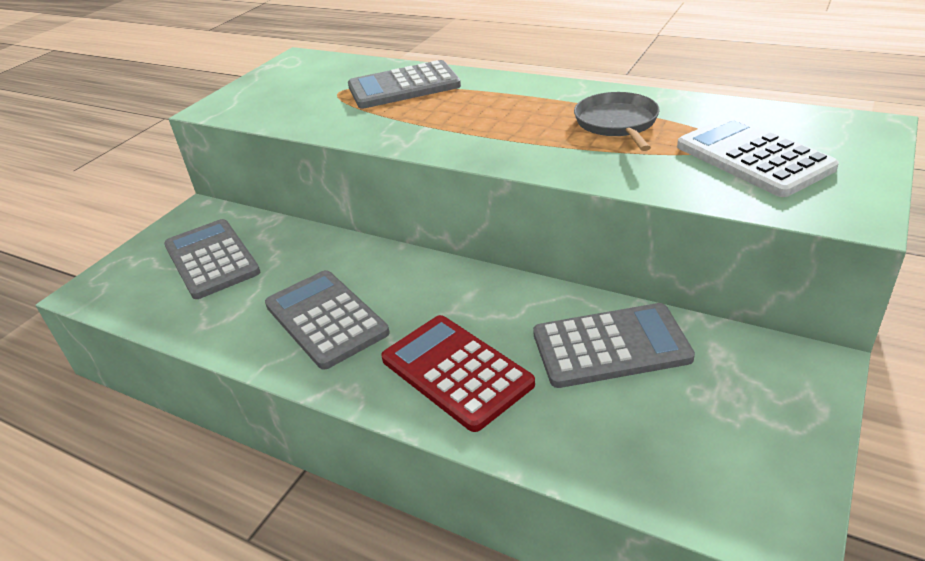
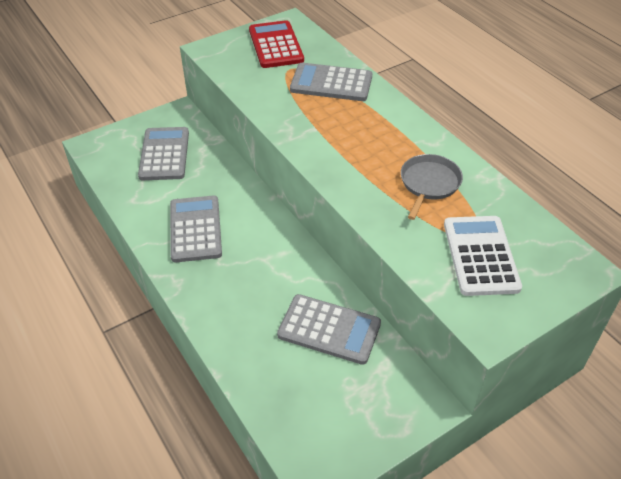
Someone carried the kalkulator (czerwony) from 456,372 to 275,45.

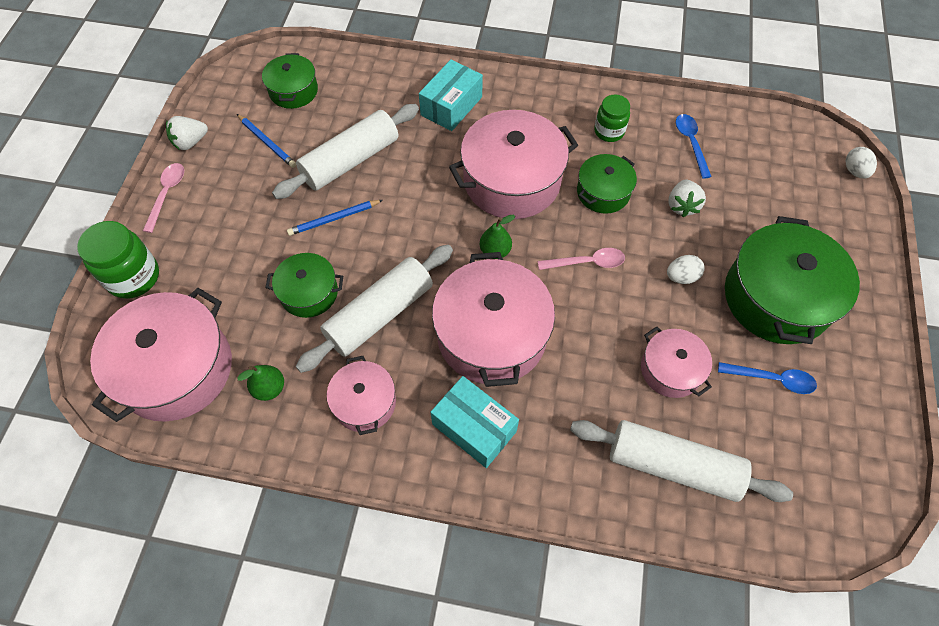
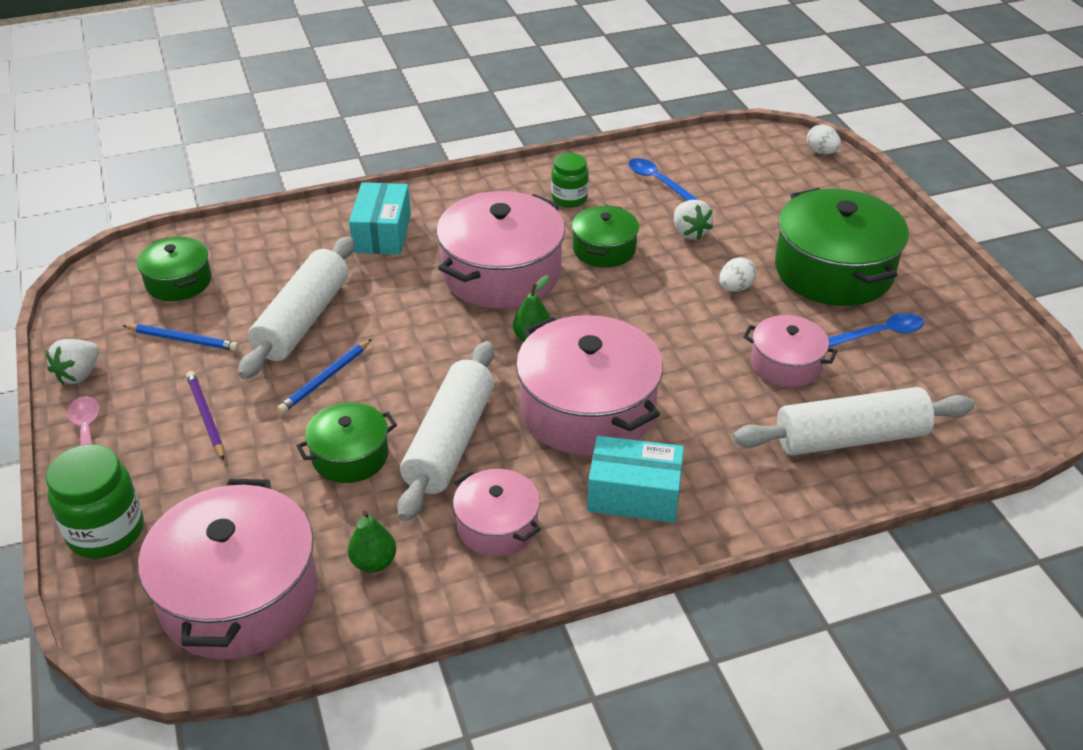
Someone put down the ołówek (fioletowy) at 206,417.
Someone took away the łyżka (różowy) at 587,262.

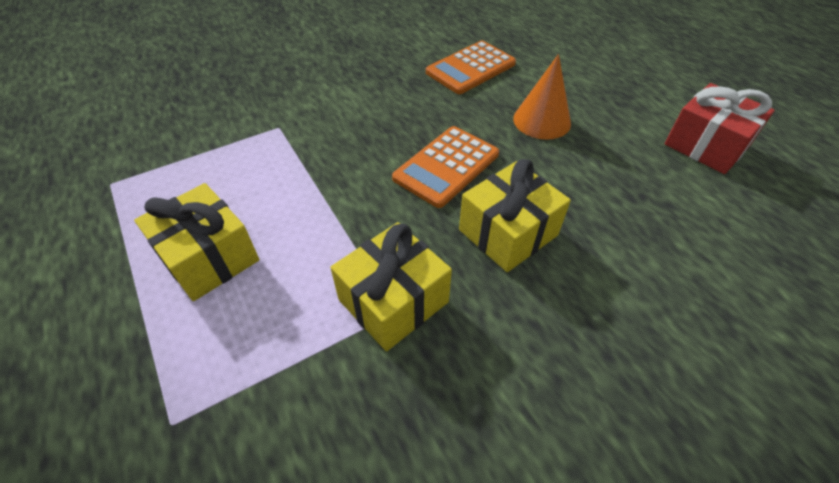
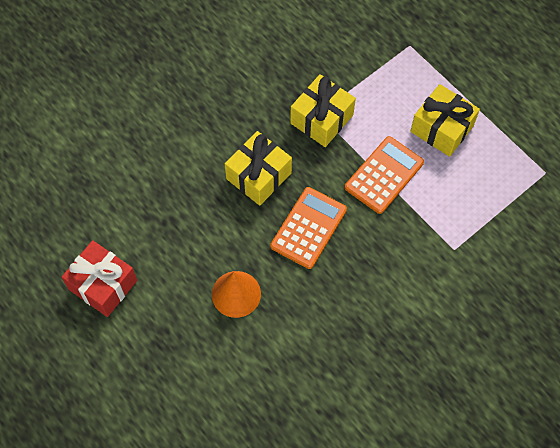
Someone carried the kalkulator (pomarańczowy) from 470,68 to 384,175.

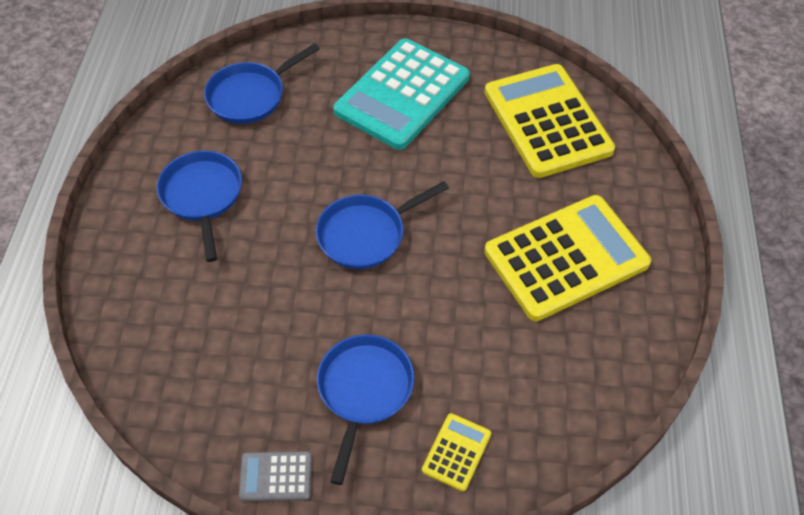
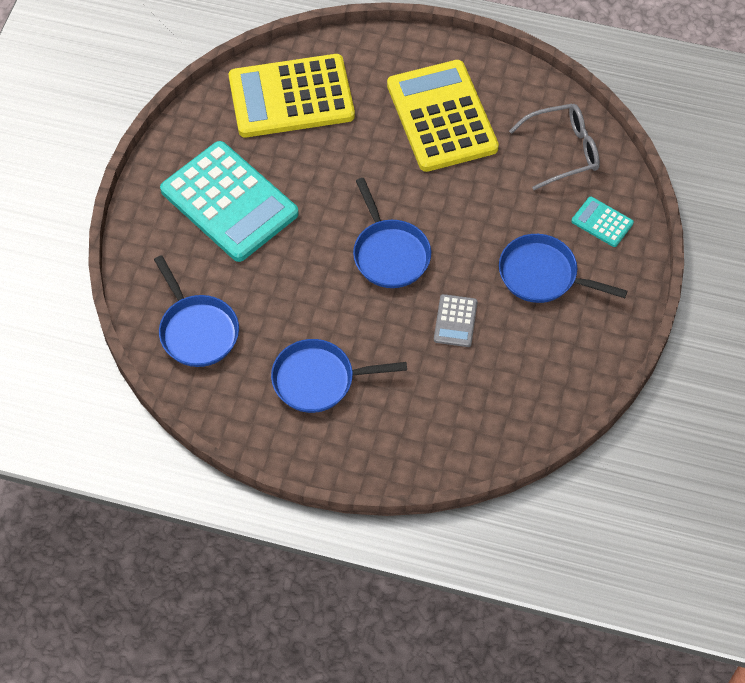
Someone carried the kalkulator (szary) from 275,476 to 455,321.
Someone put down the okulary (szary) at 563,151.
Someone repainted the kalkulator (żółty) at 456,452, which became the kalkulator (turkusowy) at 602,222.

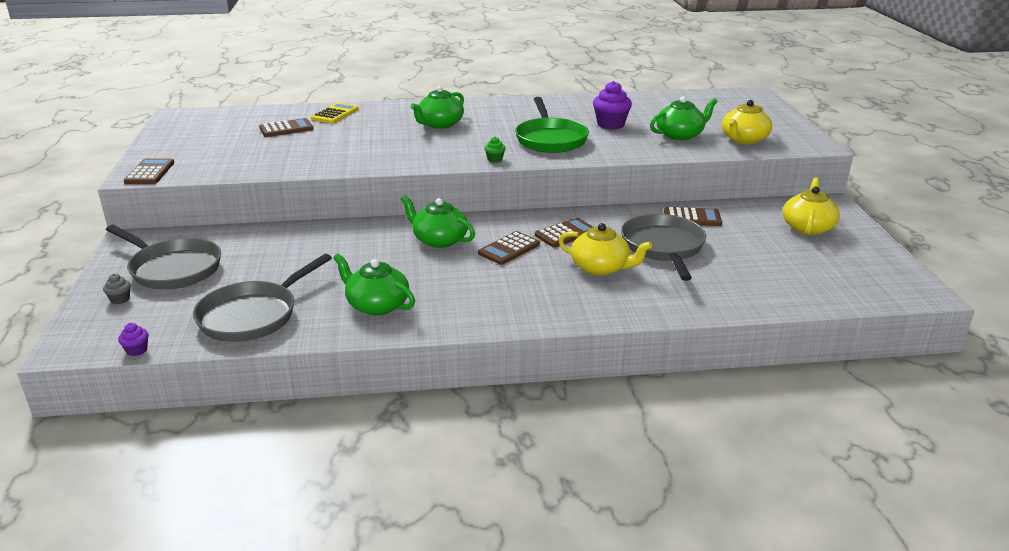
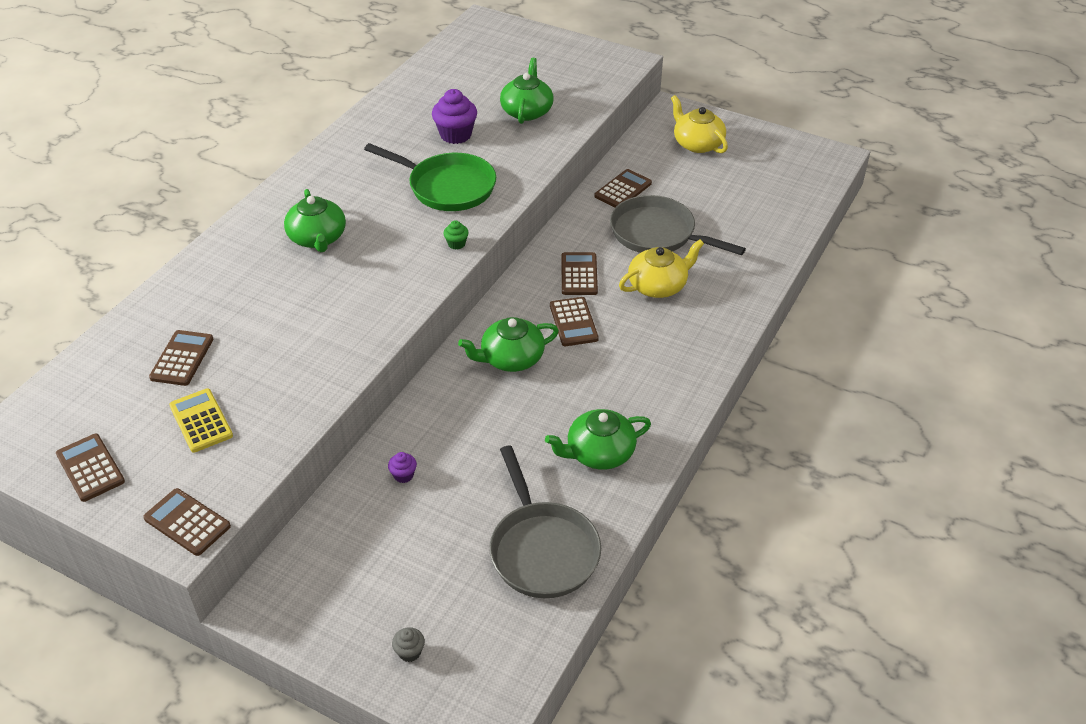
Someone put down the kalkulator (brązowy) at 90,468.
Someone carried the kalkulator (żółty) from 335,114 to 201,421.
Someone carried the muffinka (fioletowy) from 137,350 to 403,475.
Someone took away the patelnia (szary) at 172,269.
Someone took away the imbryk (żółty) at 744,139.

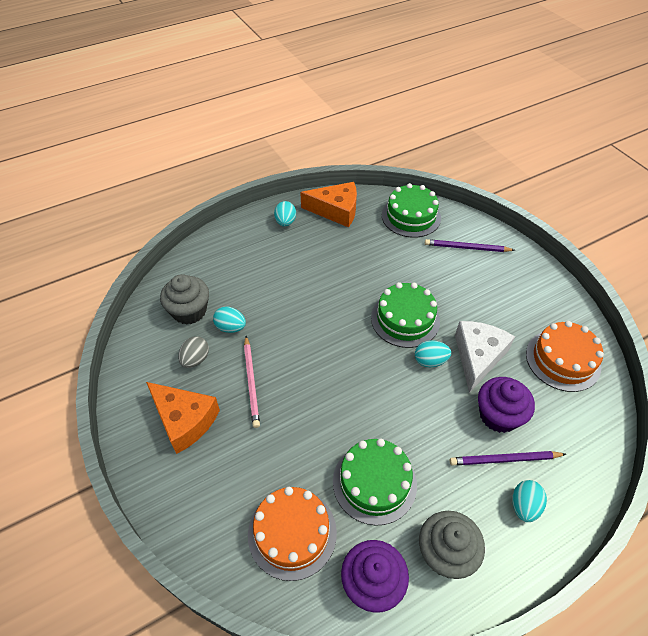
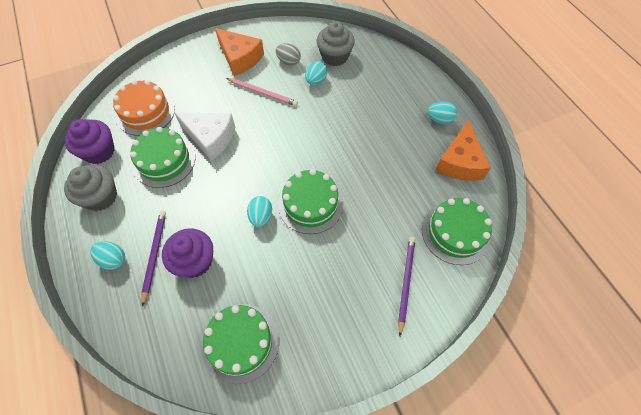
Someone carried the ser (biały) from 478,357 to 210,138.
Someone repainted the tort (pomarańczowy) at 563,360, which became the tort (zielony) at 240,342.
Someone rotated the ser (pomarańczowy) at 184,420 by 90 degrees counterclockwise.
Someone rotated the ołówek (różowy) at 251,382 by 150 degrees counterclockwise.

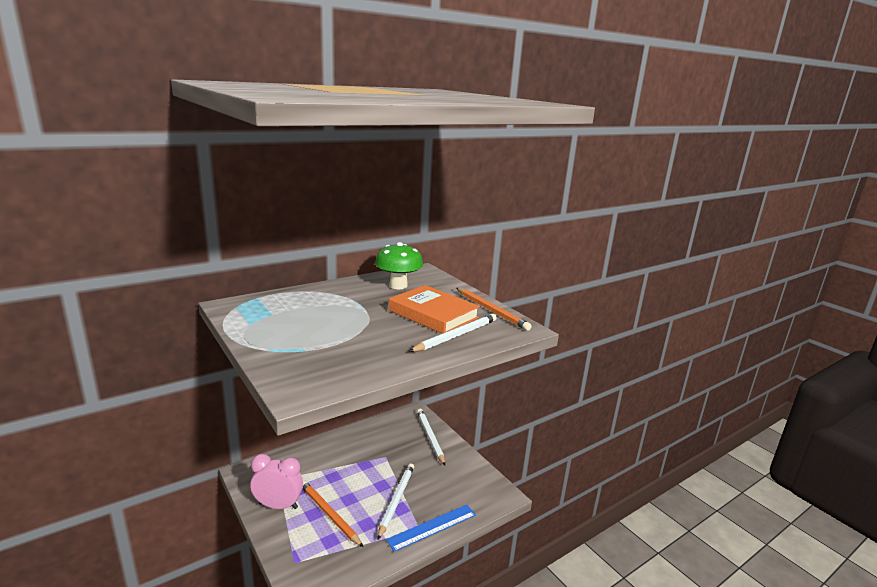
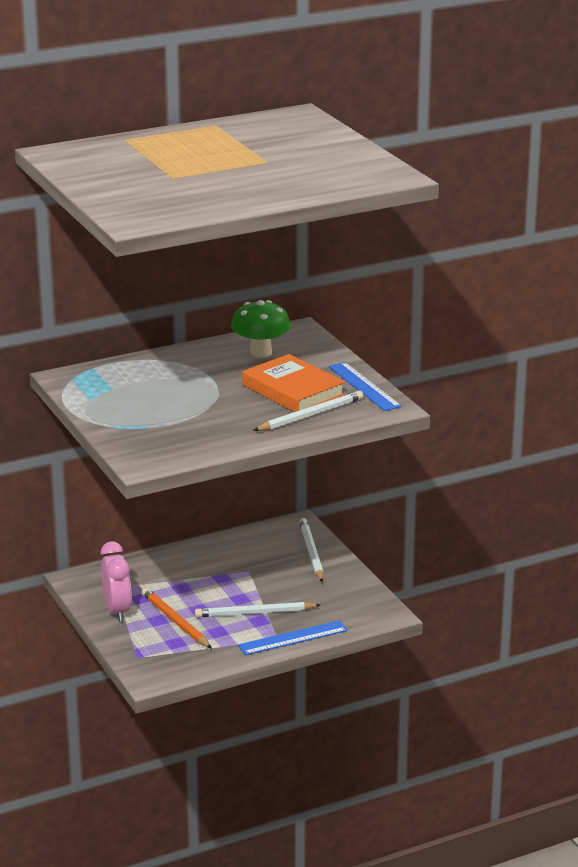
Someone rotated the budzik (różowy) at 278,505 by 60 degrees clockwise.
Someone rotated the ołówek (biały) at 396,500 by 120 degrees counterclockwise.
Someone swapped the ołówek (pomarańczowy) at 491,310 for the linijka (niebieski) at 364,386.

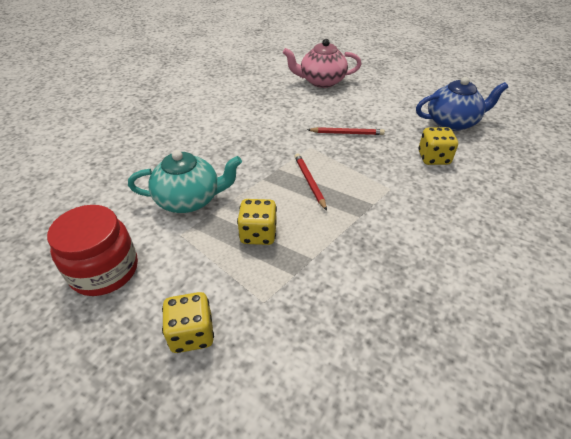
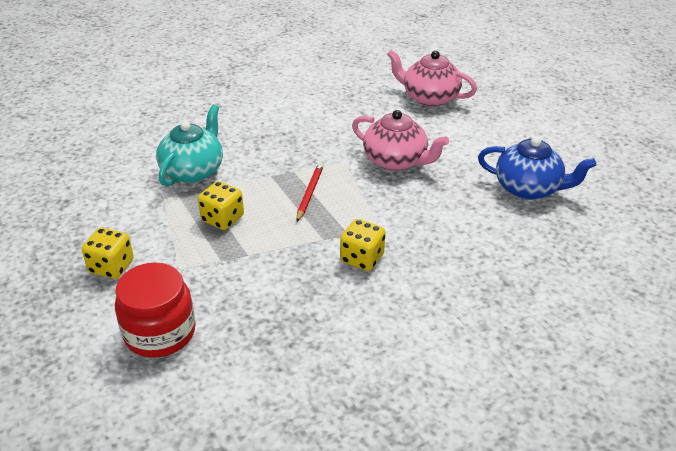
Someone carried the słoik (czerwony) from 104,270 to 160,332.
Someone rotated the imbryk (turkusowy) at 189,200 by 90 degrees counterclockwise.
Someone carried the kostka do gry (żółty) from 433,158 to 362,258.
Someone swapped the ołówek (czerwony) at 347,133 for the imbryk (różowy) at 396,161.

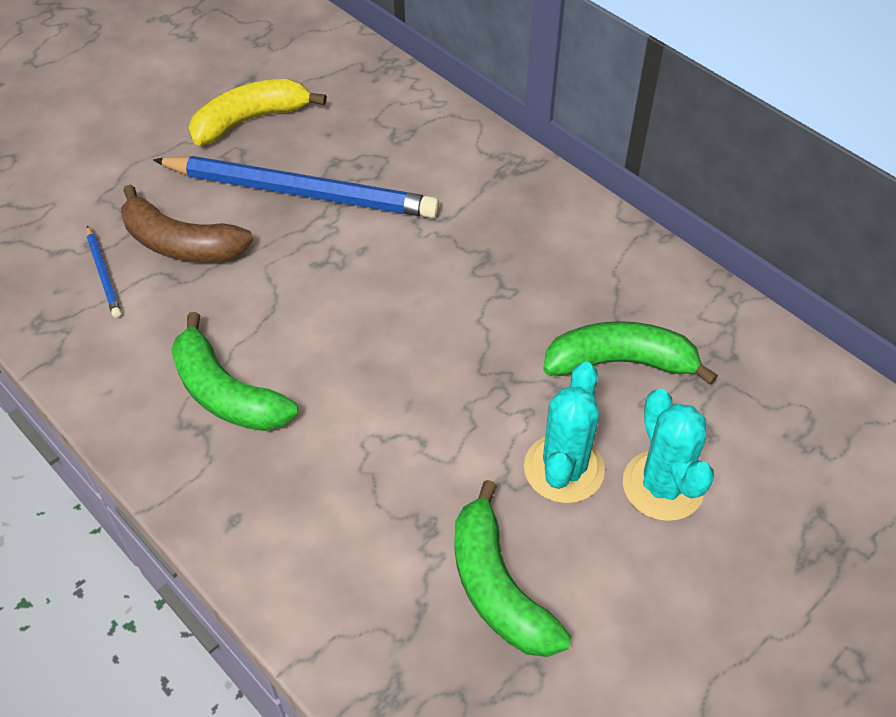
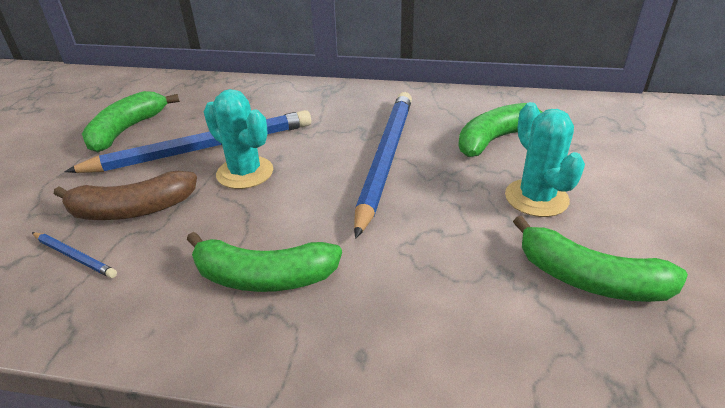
Someone repainted the banan (żółty) at 250,120, which became the banan (zielony) at 127,130.
Someone carried the kaktus (turkusowy) from 663,486 to 245,173.
Someone put down the ołówek (niebieski) at 385,159.

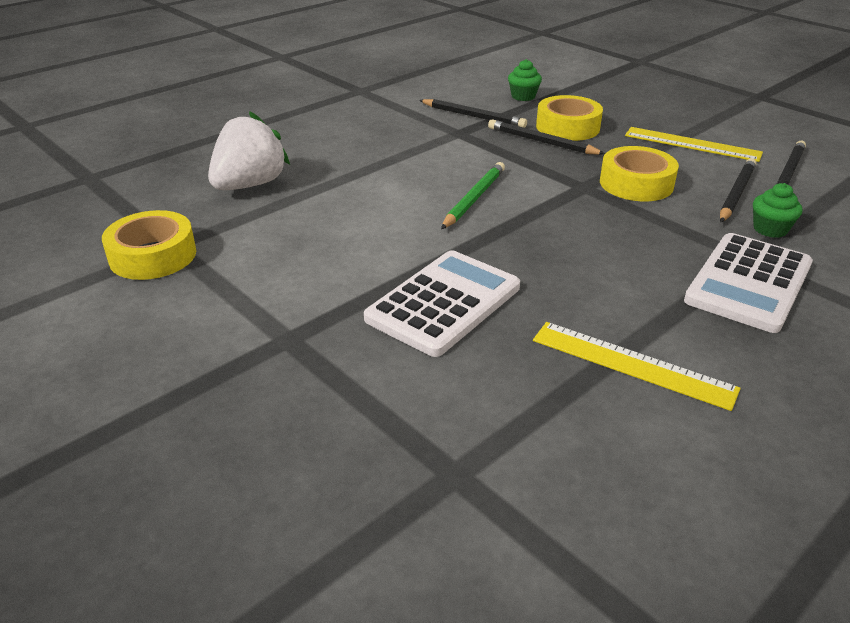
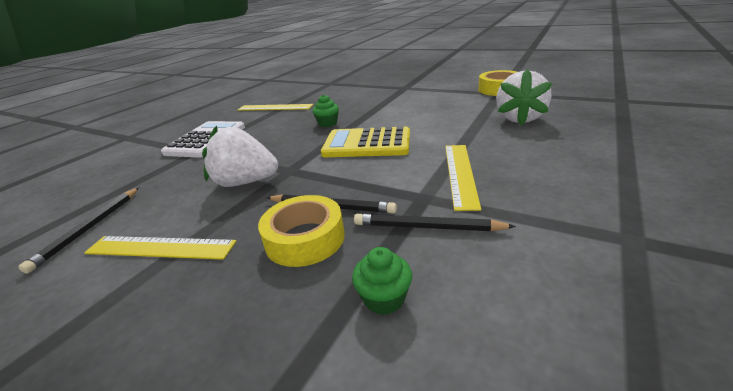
Someone swapped the taśma klejąca (żółty) at 636,183 for the truskawka (biały) at 245,182.
Someone carried the muffinka (zielony) from 770,229 to 327,123.
Someone swapped the ołówek (zielony) at 474,198 for the kalkulator (żółty) at 367,144.
Someone put down the linijka (żółty) at 460,174.
Someone took away the kalkulator (biały) at 443,303.
Someone took away the ołówek (czarny) at 736,193.

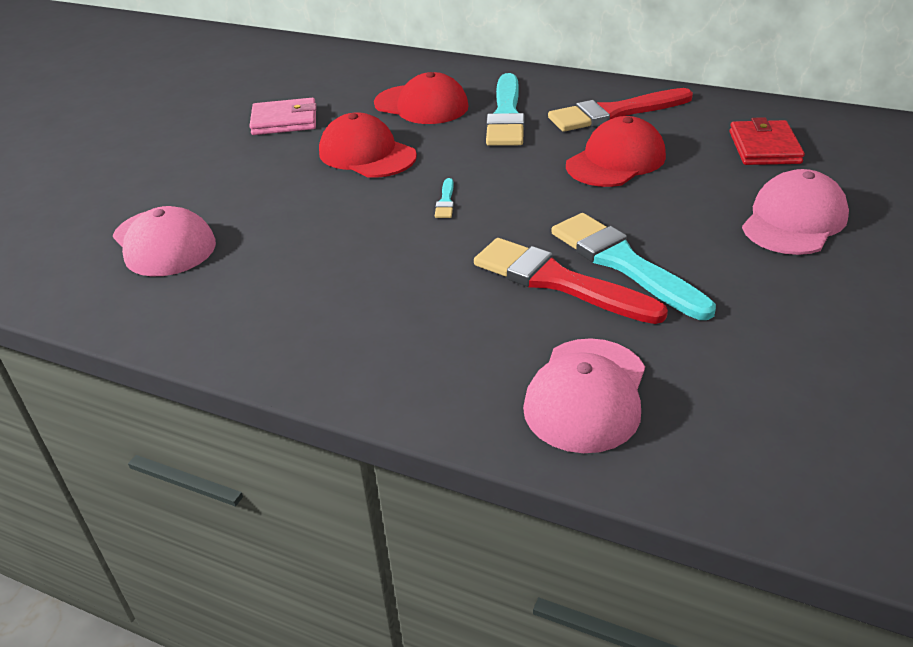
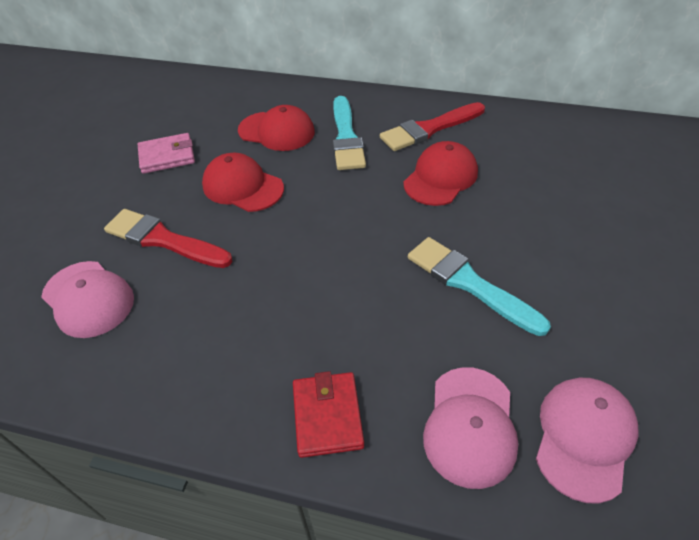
Someone carried the pędzel (czerwony) from 558,282 to 163,240.
Someone carried the portfel (czerwony) from 764,147 to 327,416.
Someone carried the czapka (różowy) from 794,220 to 584,437.
Someone took away the pędzel (turkusowy) at 445,201.

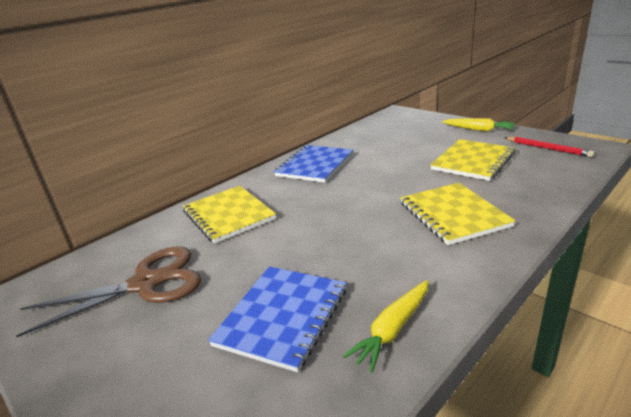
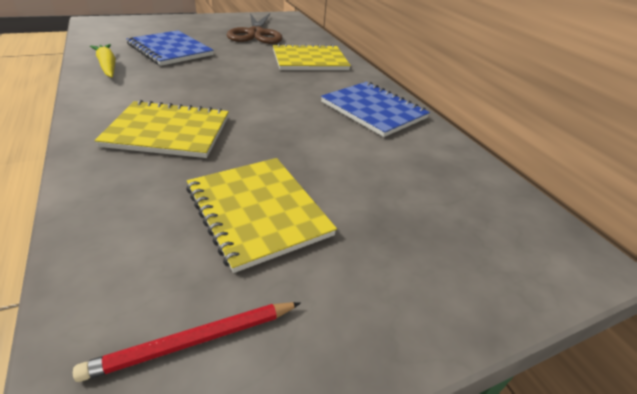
Someone took away the marchewka (żółty) at 478,130.

